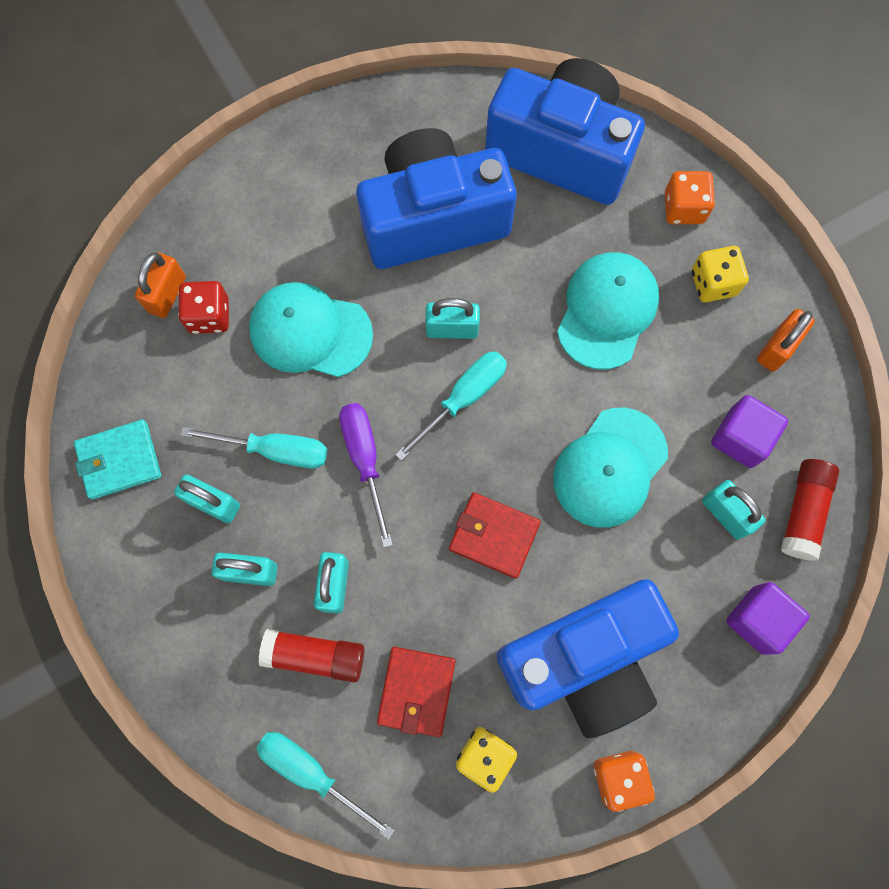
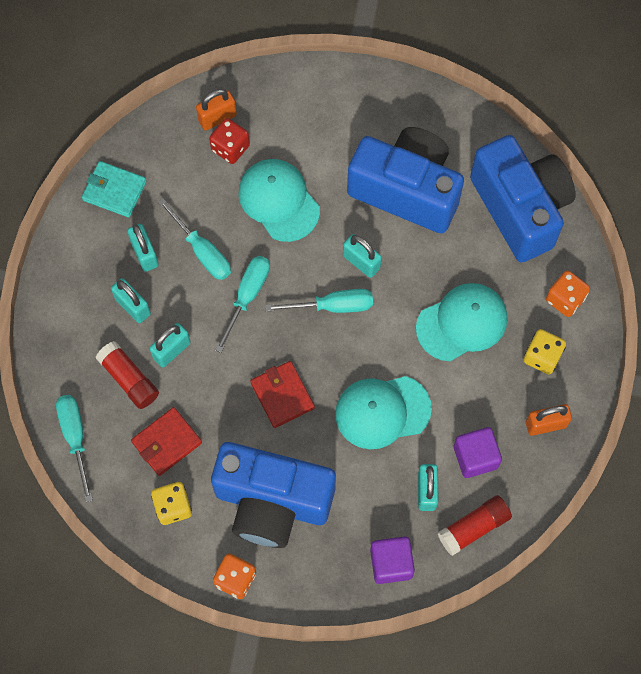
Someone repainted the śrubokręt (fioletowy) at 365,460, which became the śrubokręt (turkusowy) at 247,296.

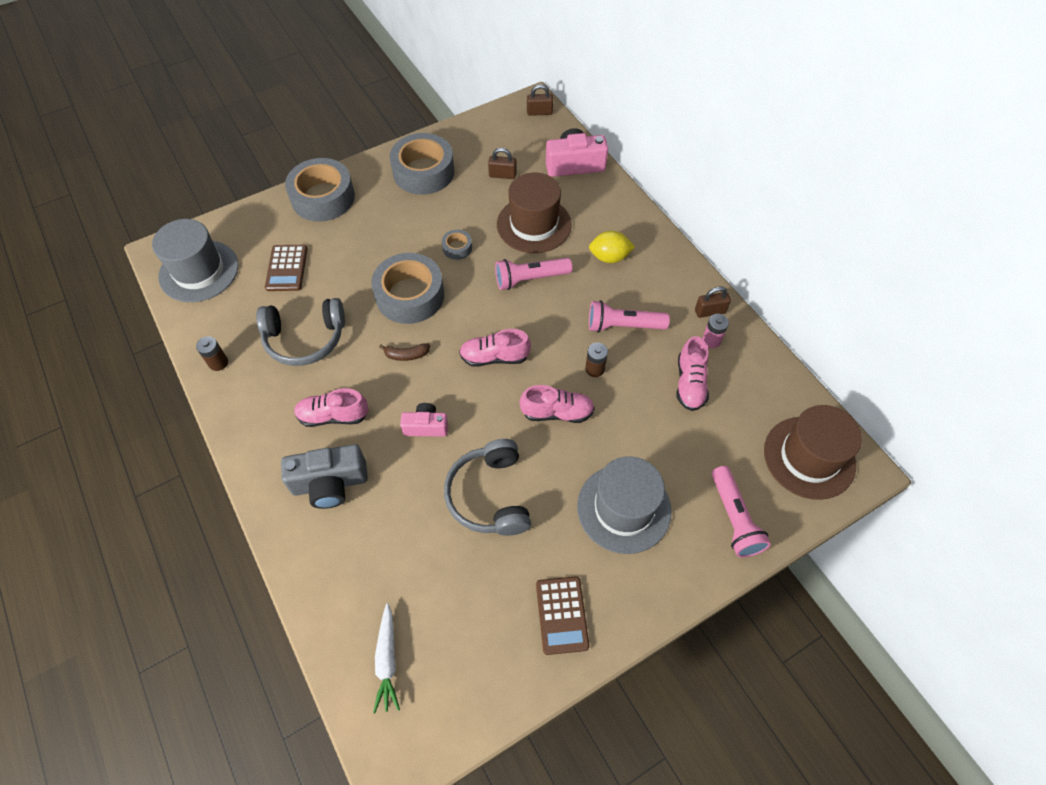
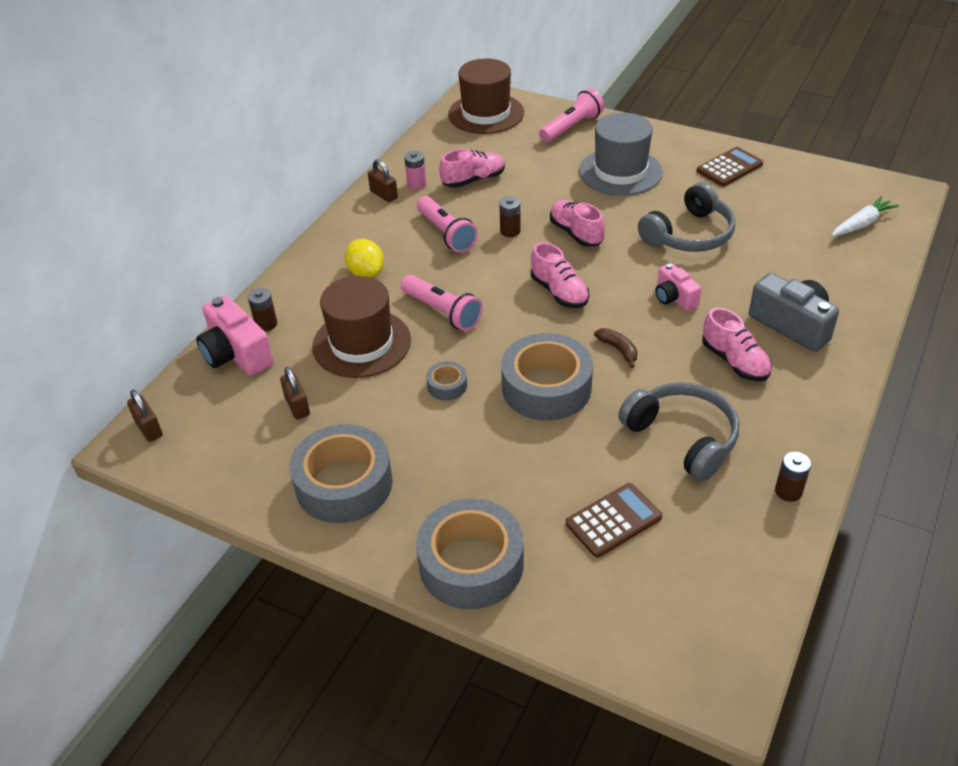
Someone put down the bateria (brązowy) at 266,324.
Someone took away the kapelusz (szary) at 199,271.

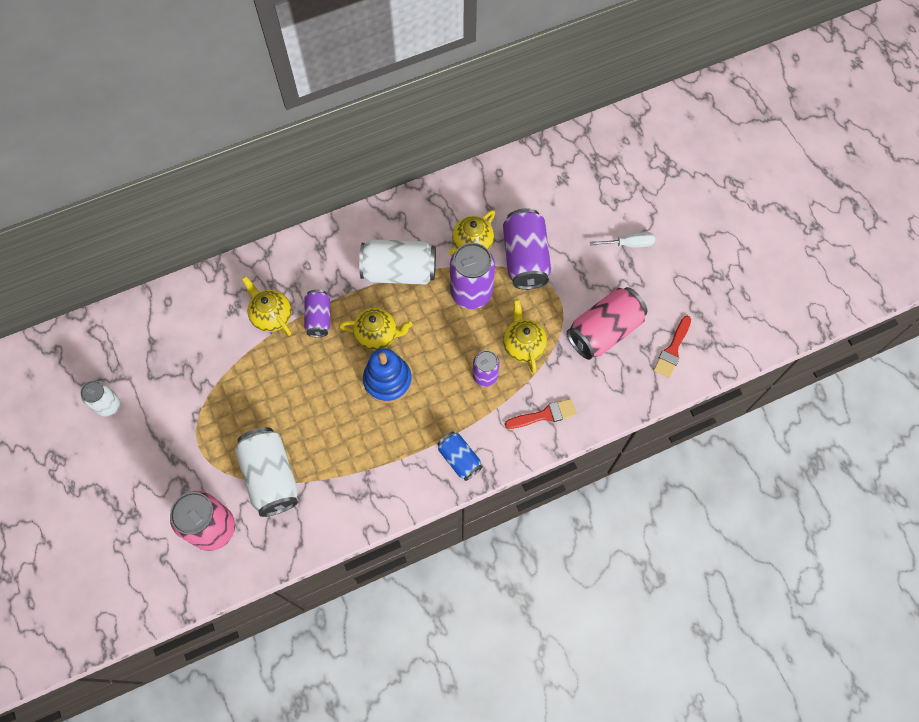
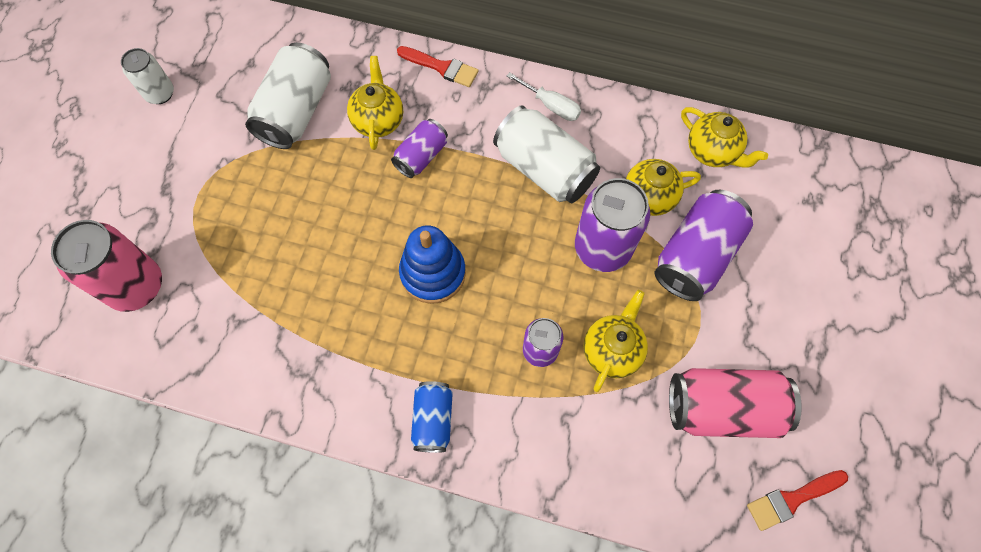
Someone carried the puszka (biały) from 271,476 to 296,111.
Someone carried the pędzel (czerwony) from 544,415 to 441,67.
Someone carried the śrubokręt (biały) from 629,244 to 551,105.
Someone carried the imbryk (żółty) from 377,335 to 712,152.

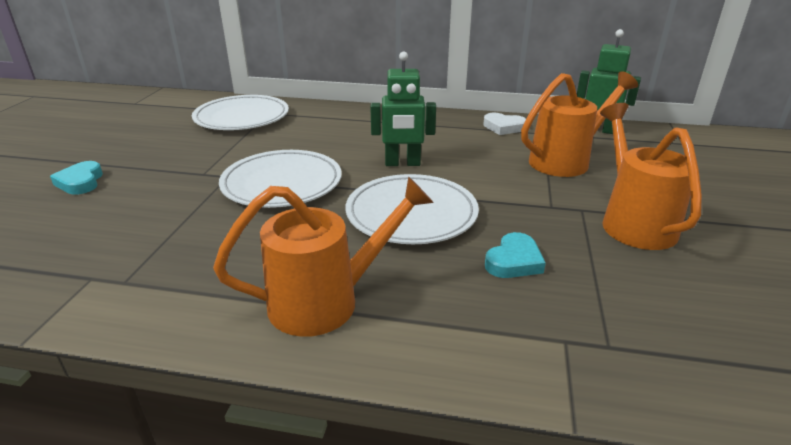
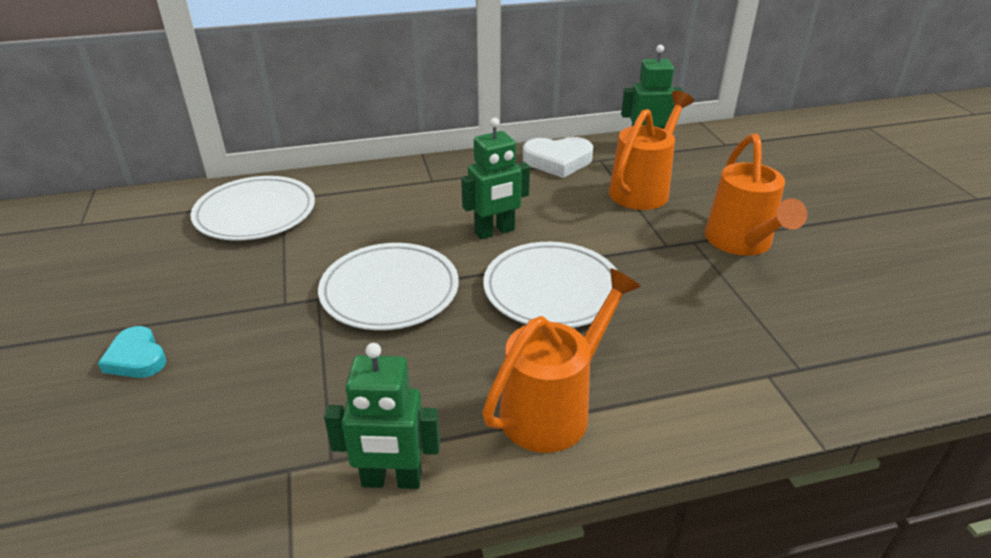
Someone put down the robot (zielony) at 391,480.
Someone scaled the serce (biały) at 503,127 by 1.52.
Someone rotated the konewka (pomarańczowy) at 633,222 by 150 degrees counterclockwise.
Someone took away the serce (turkusowy) at 514,261.

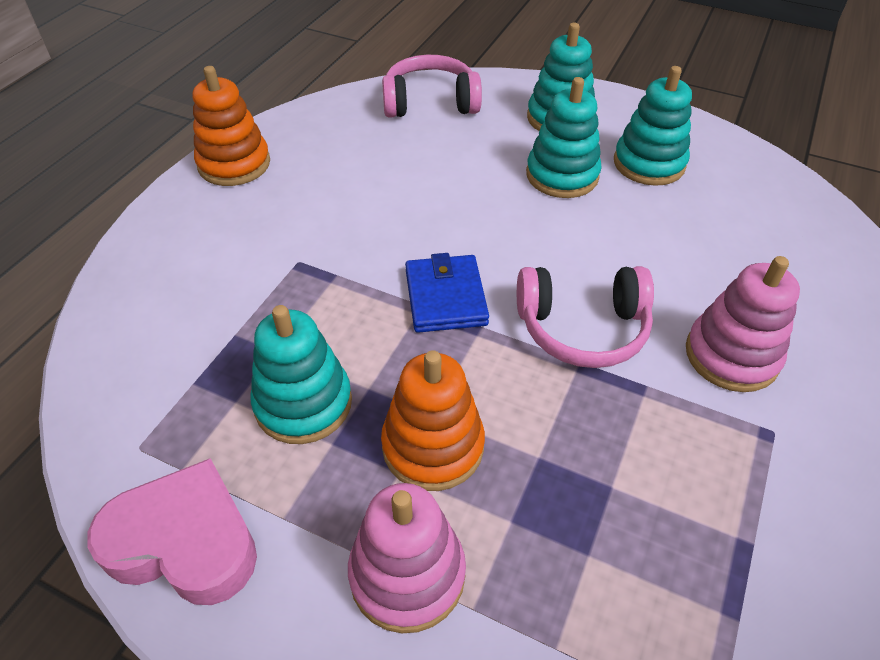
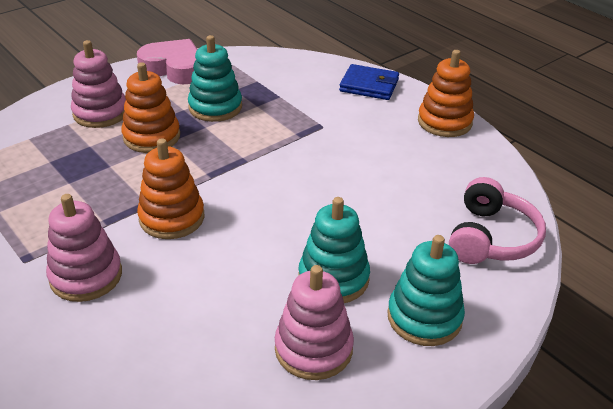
Someone rotated the serce (różowy) at 185,541 by 105 degrees counterclockwise.
Someone swapped the słuchawki (różowy) at 582,328 for the zabawka nakładanka (pomarańczowy) at 172,218.
Someone repainted the zabawka nakładanka (turkusowy) at 649,164, which became the zabawka nakładanka (różowy) at 313,348.
Someone carried the portfel (niebieski) from 445,297 to 369,85.

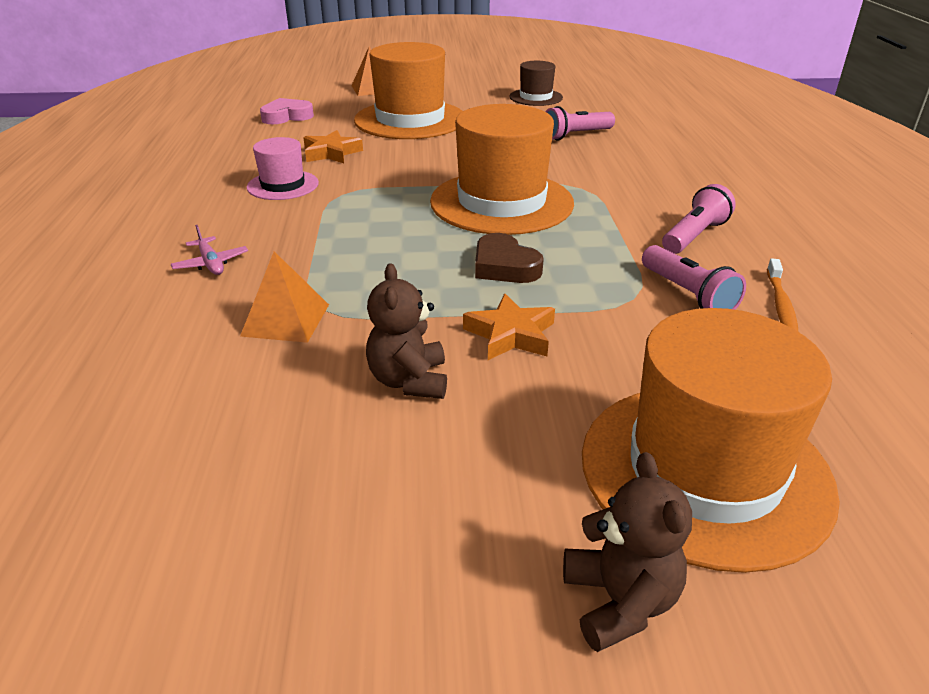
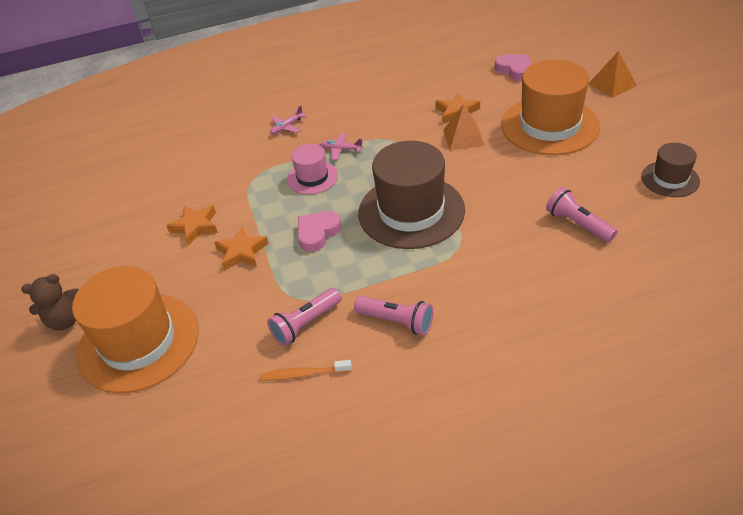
Someone swapped the miś (brązowy) at 409,381 for the gwiazda (pomarańczowy) at 195,227.
Someone carried the kapelusz (różowy) from 283,185 to 312,177.
Someone repainted the serce (brązowy) at 504,266, which became the serce (różowy) at 317,233.
Someone put down the samolot (różowy) at 341,150.
Someone repainted the kapelusz (pomarańczowy) at 501,202, which became the kapelusz (brązowy) at 411,211.
Someone carried the piramida (pomarańczowy) from 286,320 to 463,137.

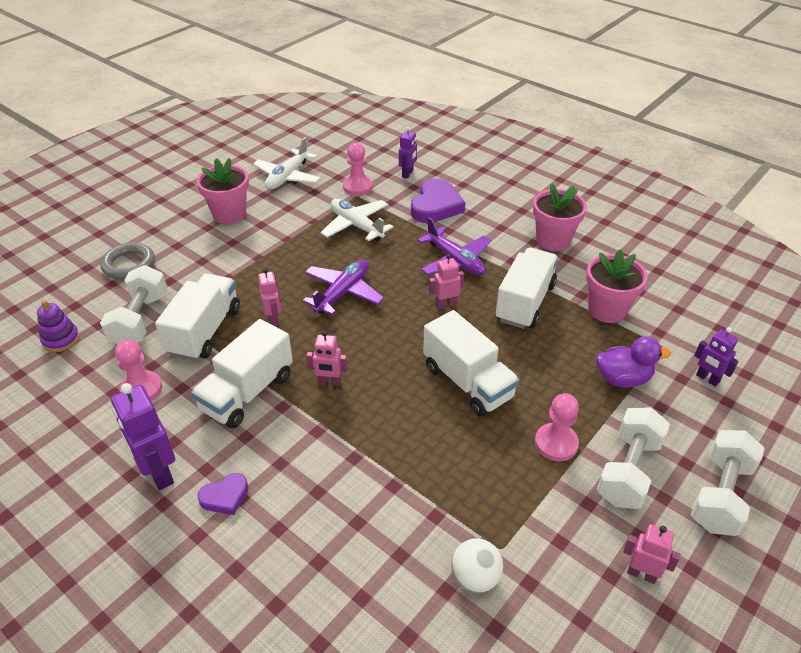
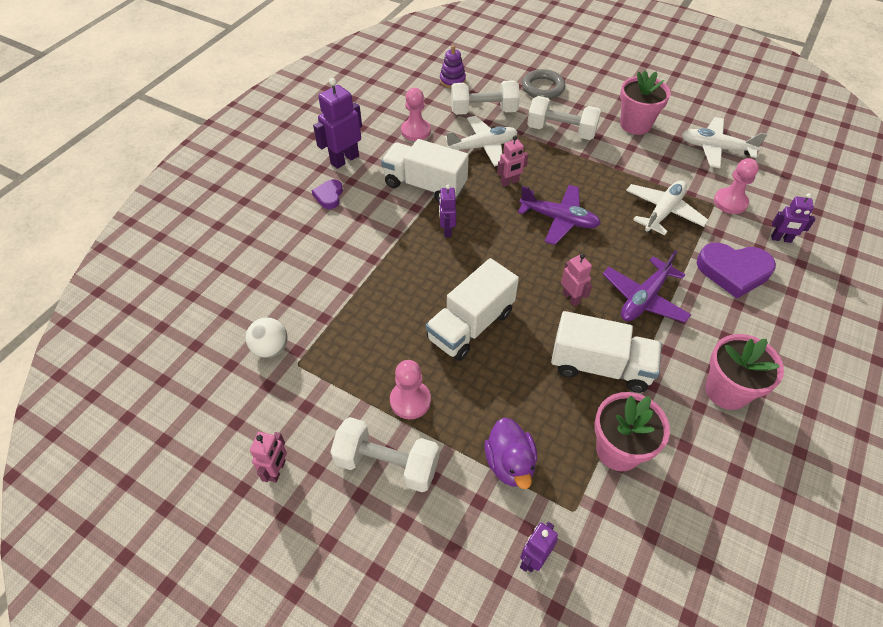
Someone rotated the serce (fioletowy) at 225,496 by 45 degrees clockwise.
Someone repainted the robot (różowy) at 329,382, which became the robot (fioletowy) at 447,230.
Someone swapped the ciężarówka (biały) at 205,331 for the samolot (biały) at 482,147.
Someone carried the hantel (biały) from 720,495 to 561,131.

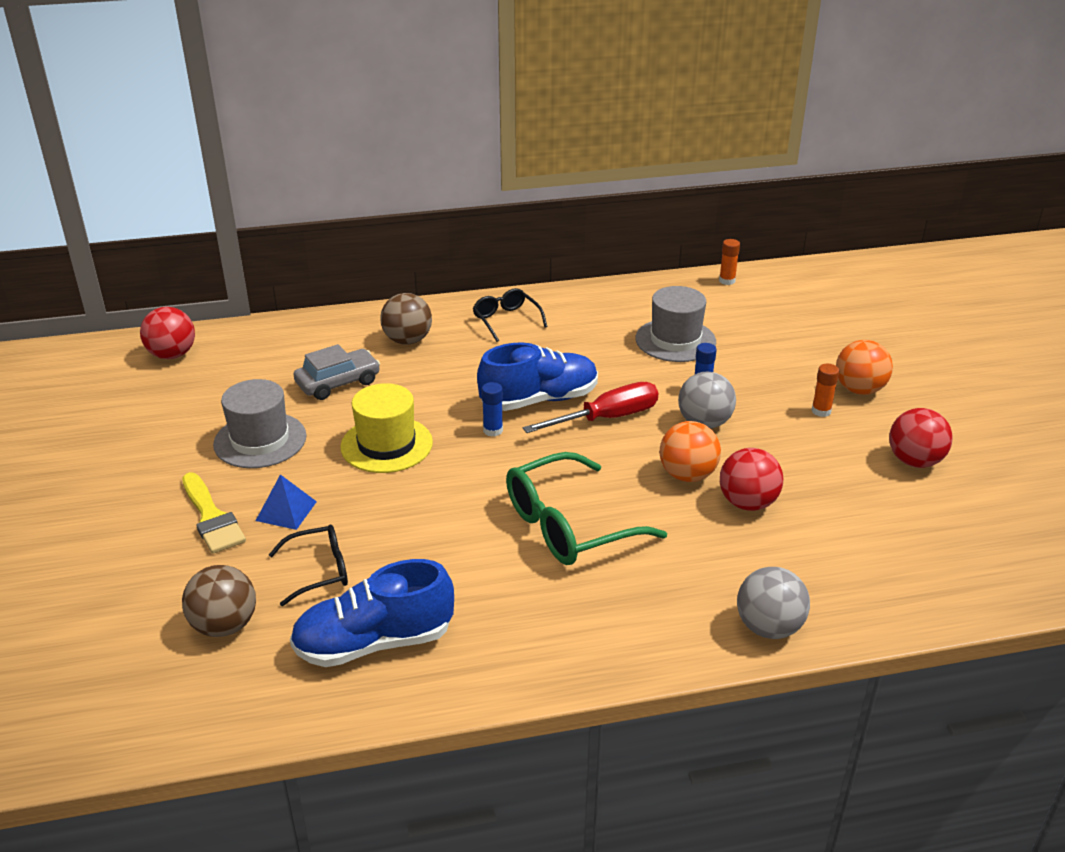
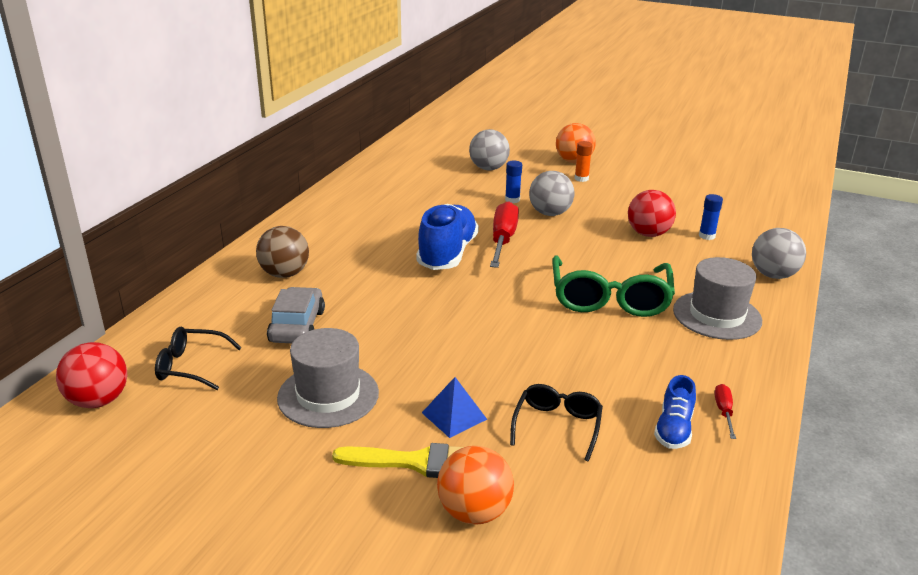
Someone carried the okulary (czarny) from 506,320 to 190,366.
Someone carried the piłka (pomarańczowy) from 687,475 to 474,512.
Someone put down the piłka (szary) at 488,168.
Someone scaled the but (niebieski) at 374,643 by 0.55.
Someone carried the kapelusz (szary) from 675,340 to 717,315.
Someone carried the klej w sztyfcie (niebieski) from 493,430 to 707,236.
Someone put down the śrubokręt (czerwony) at 723,412.
Someone took away the piłka (brązowy) at 225,626.
Someone took away the kapelusz (żółty) at 386,445.
Someone took away the klej w sztyfcie (pomarańczowy) at 727,281.
Someone took away the piłka (czerwony) at 914,461.

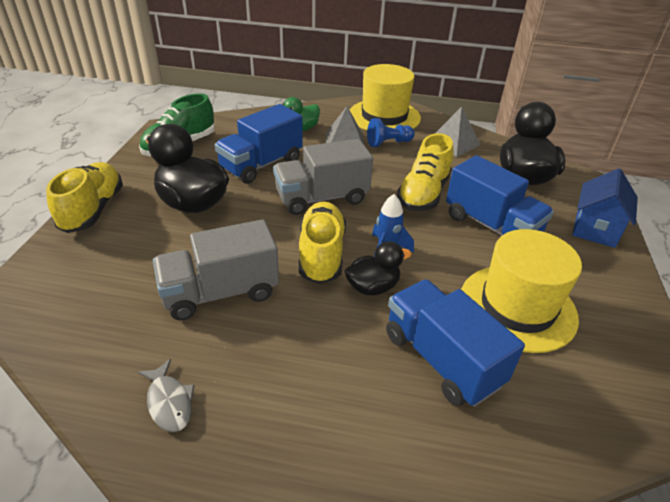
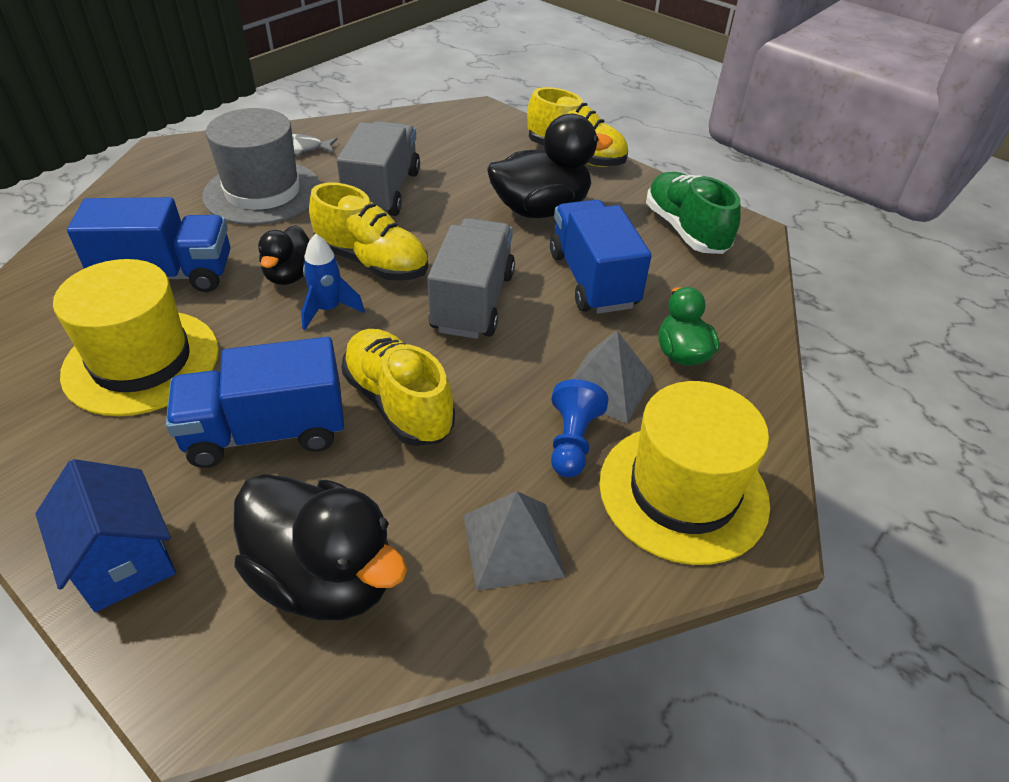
Someone put down the kapelusz (szary) at 263,192.

